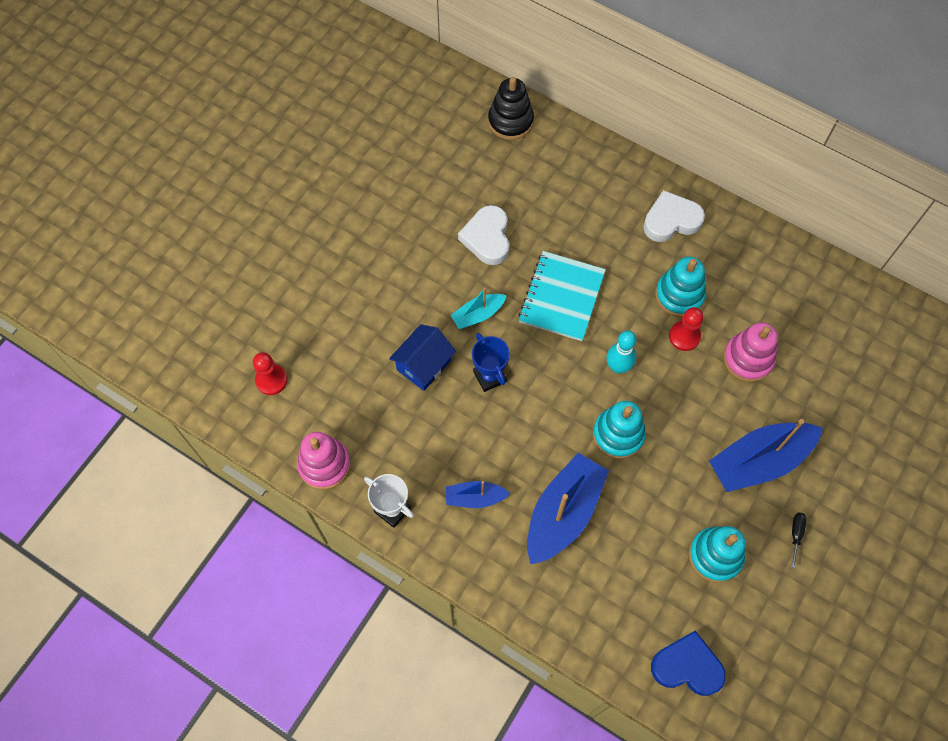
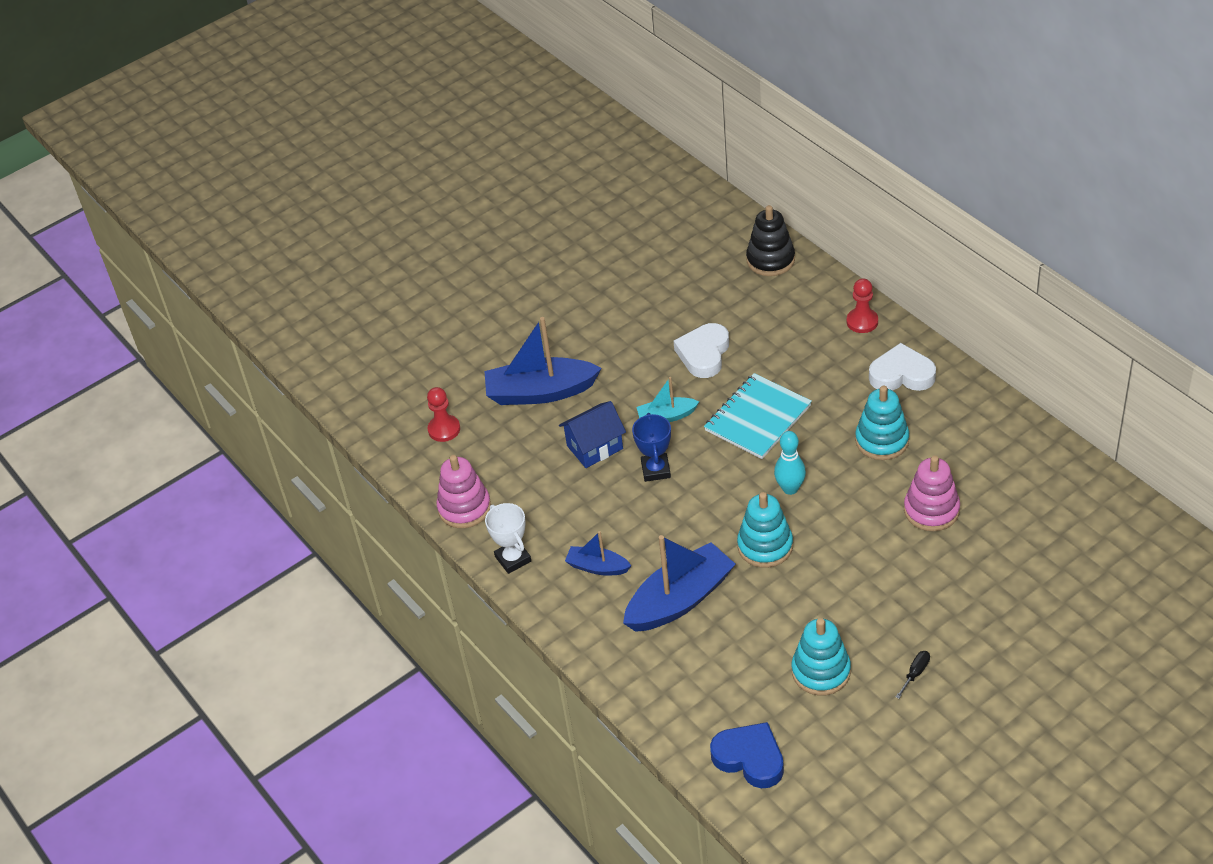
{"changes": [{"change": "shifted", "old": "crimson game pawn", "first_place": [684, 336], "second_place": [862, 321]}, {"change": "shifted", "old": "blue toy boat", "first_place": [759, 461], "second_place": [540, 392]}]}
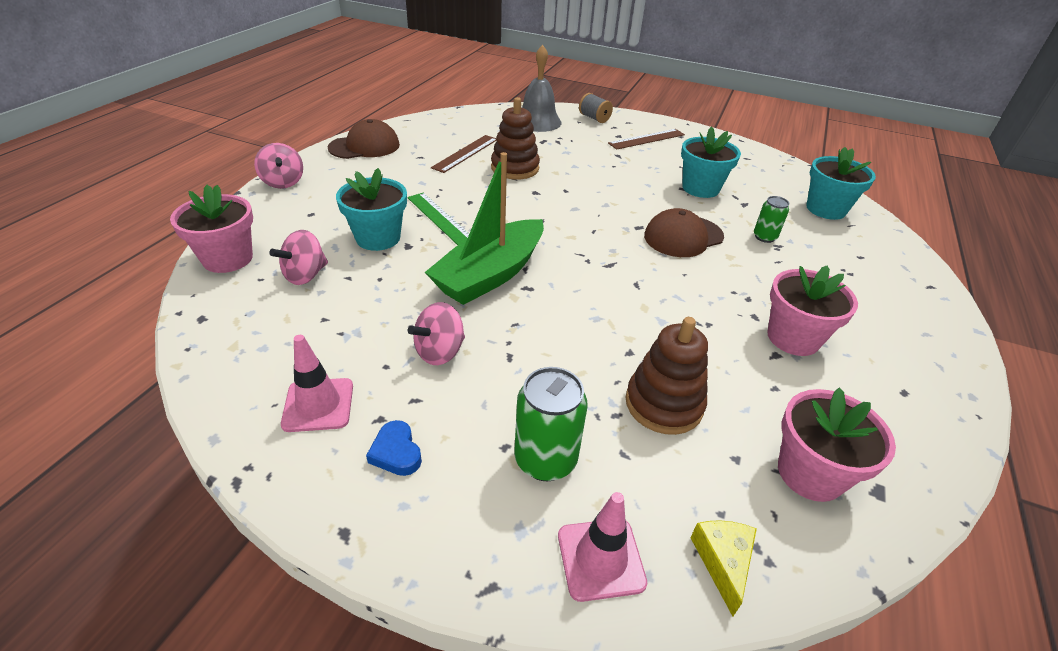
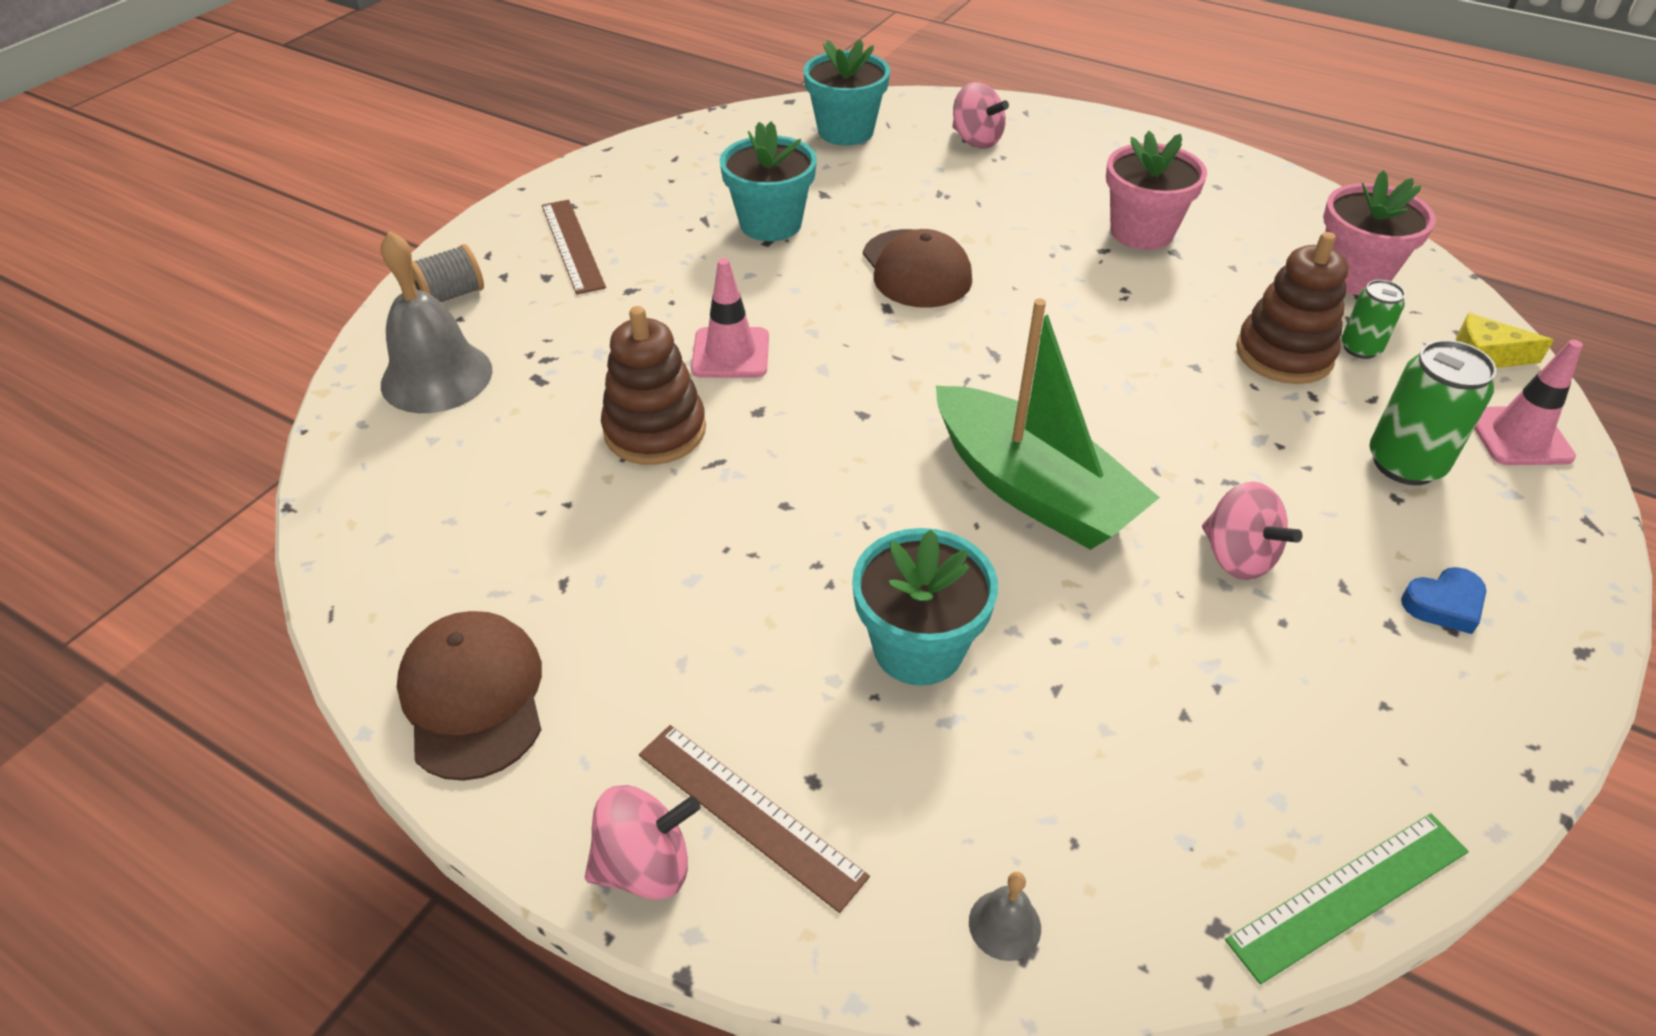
{"changes": [{"change": "shifted", "old": "russet straightedge", "first_place": [465, 153], "second_place": [750, 813]}, {"change": "swapped", "old": "rose-pink flower pot", "new": "grey hand bell", "first_place": [228, 259], "second_place": [1004, 925]}, {"change": "shifted", "old": "green straightedge", "first_place": [441, 219], "second_place": [1348, 894]}, {"change": "shifted", "old": "green can", "first_place": [764, 237], "second_place": [1360, 348]}, {"change": "shifted", "old": "rose-pink whirligig", "first_place": [305, 275], "second_place": [976, 140]}, {"change": "shifted", "old": "rose-pink safety cone", "first_place": [318, 405], "second_place": [730, 353]}]}
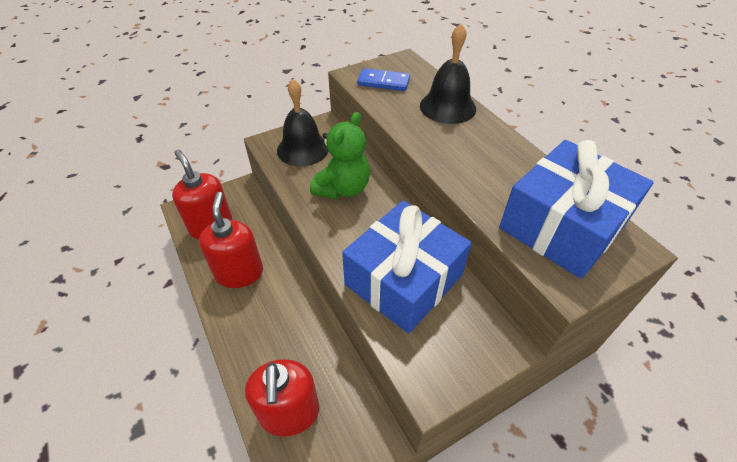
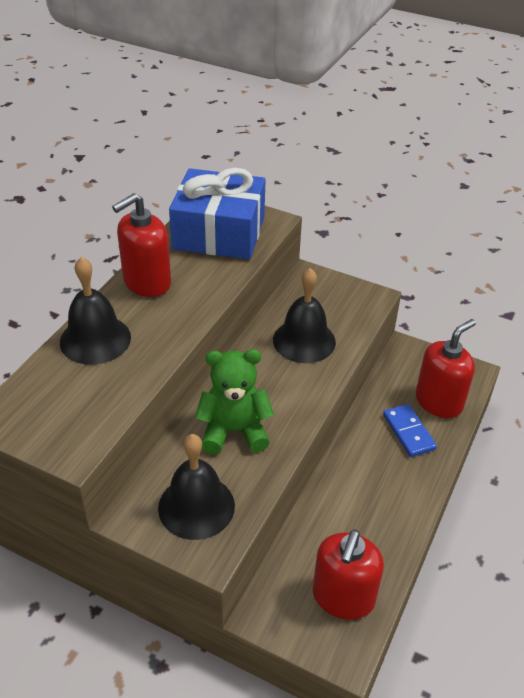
{"changes": [{"change": "shifted", "old": "blue domino tile", "first_place": [383, 82], "second_place": [408, 432]}, {"change": "shifted", "old": "crimson pump bottle", "first_place": [239, 273], "second_place": [146, 282]}, {"change": "swapped", "old": "blue gift", "new": "ebony hand bell", "first_place": [404, 280], "second_place": [304, 340]}]}
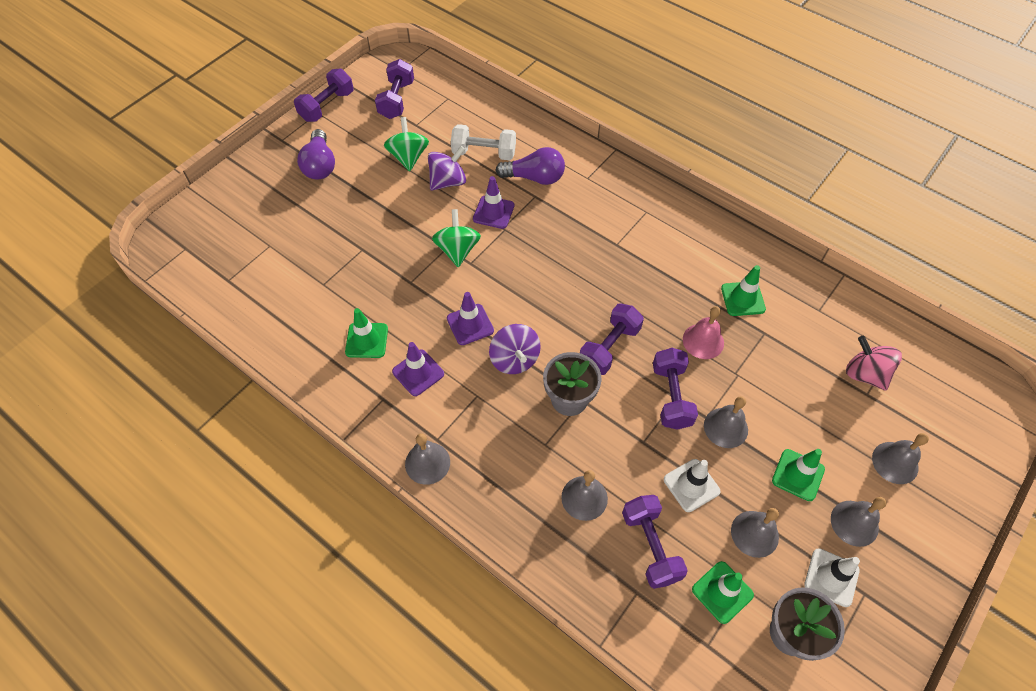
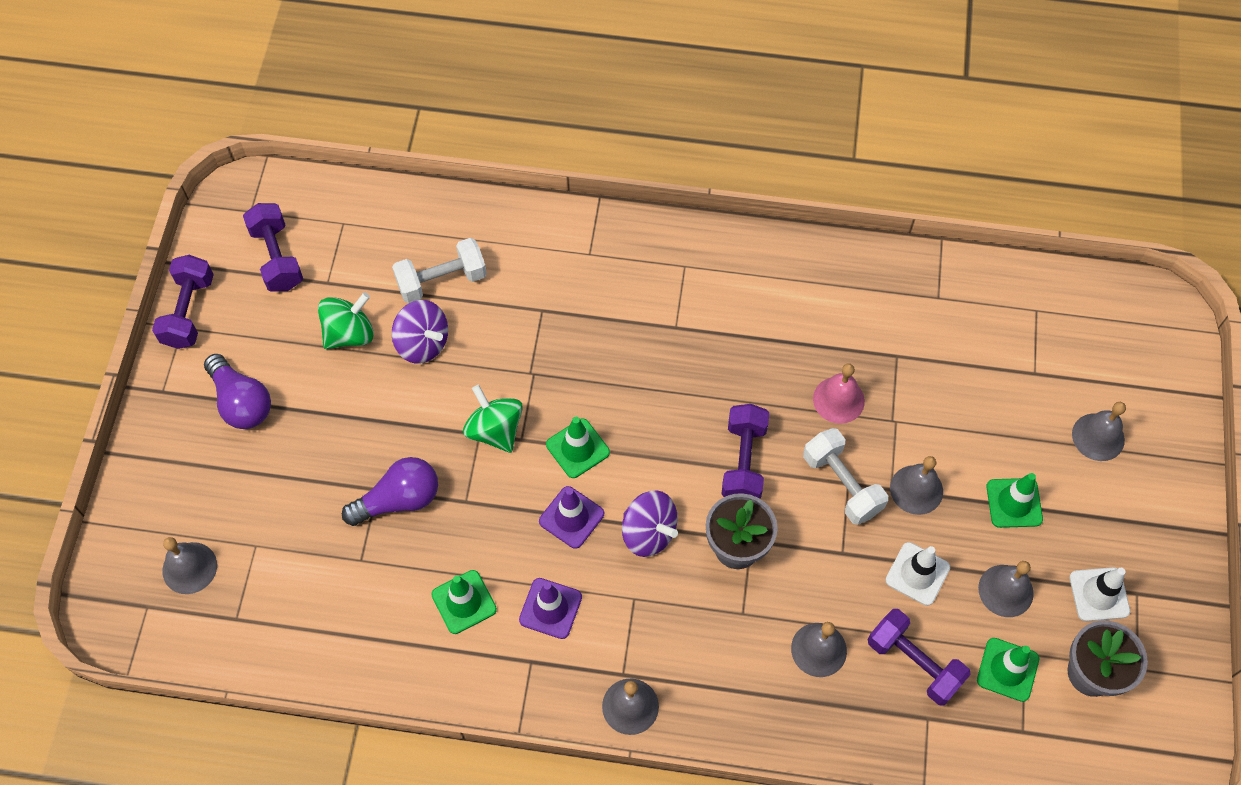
{"changes": [{"change": "rotated", "old": "green whirligig", "first_place": [408, 157], "second_place": [349, 333], "degrees": 90}, {"change": "rotated", "old": "purple whirligig", "first_place": [448, 181], "second_place": [422, 343], "degrees": 105}, {"change": "shifted", "old": "purple bulb", "first_place": [534, 177], "second_place": [398, 500]}, {"change": "gone", "old": "purple safety cone", "first_place": [493, 212]}, {"change": "shifted", "old": "green safety cone", "first_place": [743, 299], "second_place": [577, 448]}, {"change": "gone", "old": "rose-pink whirligig", "first_place": [865, 374]}, {"change": "repainted", "old": "purple dumbbell", "new": "snow-white dumbbell", "first_place": [671, 396], "second_place": [841, 484]}, {"change": "shifted", "old": "grey hand bell", "first_place": [854, 523], "second_place": [189, 568]}]}
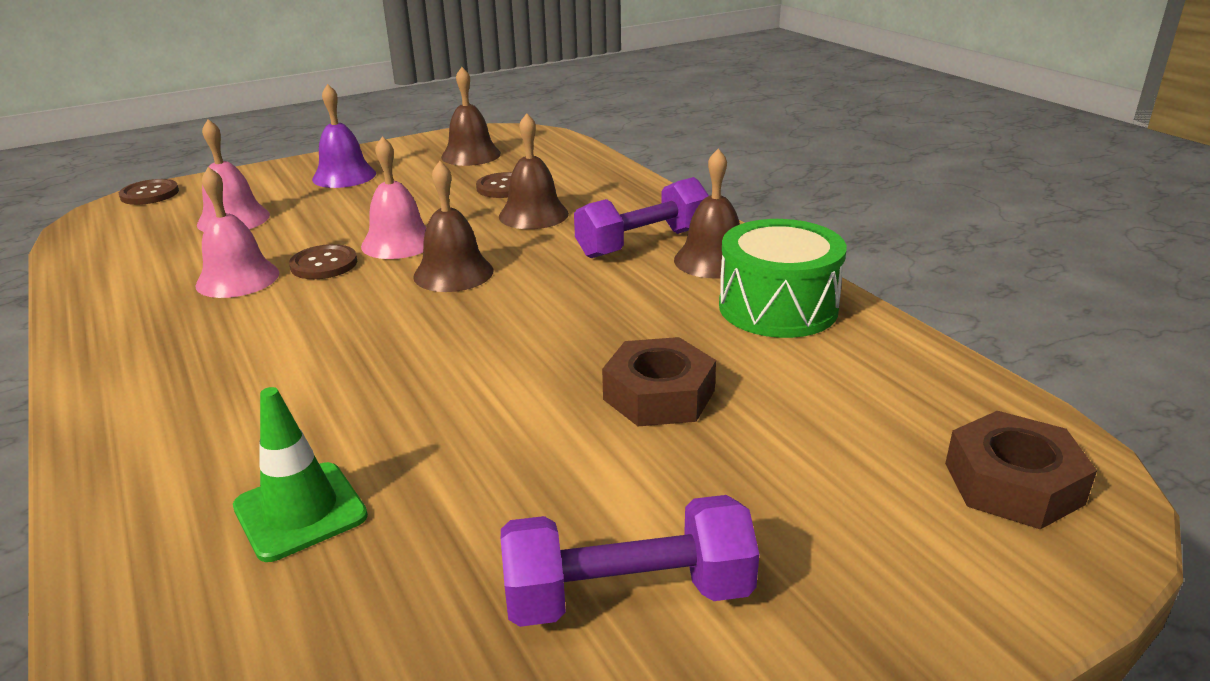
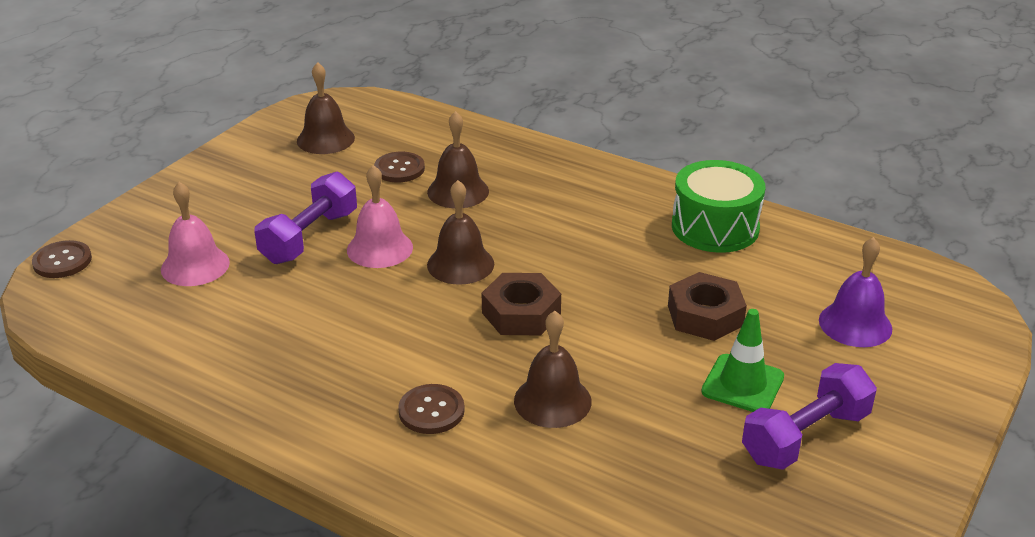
{"changes": [{"change": "shifted", "old": "purple hand bell", "first_place": [344, 176], "second_place": [855, 324]}, {"change": "shifted", "old": "russet hand bell", "first_place": [713, 260], "second_place": [552, 401]}, {"change": "gone", "old": "rose-pink hand bell", "first_place": [237, 279]}, {"change": "shifted", "old": "purple dumbbell", "first_place": [643, 243], "second_place": [309, 237]}, {"change": "shifted", "old": "russet shirt button", "first_place": [324, 264], "second_place": [431, 411]}, {"change": "shifted", "old": "green safety cone", "first_place": [300, 511], "second_place": [742, 384]}, {"change": "shifted", "old": "russet hex nut", "first_place": [1013, 483], "second_place": [521, 313]}]}
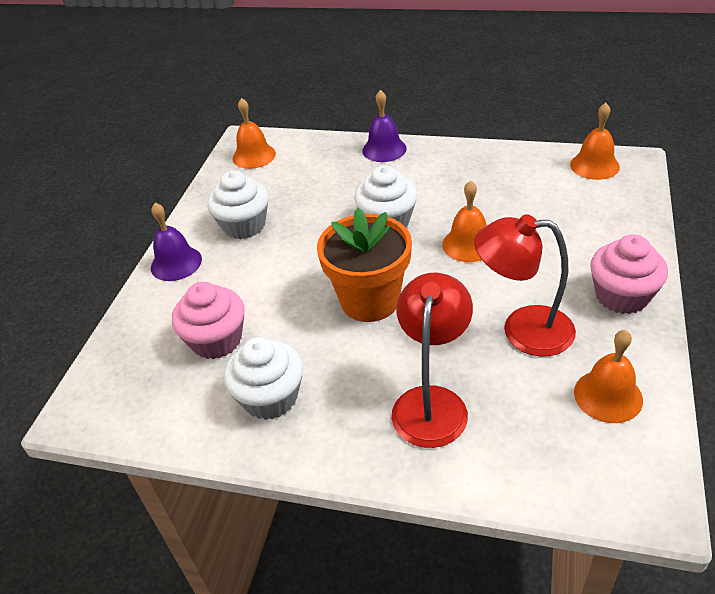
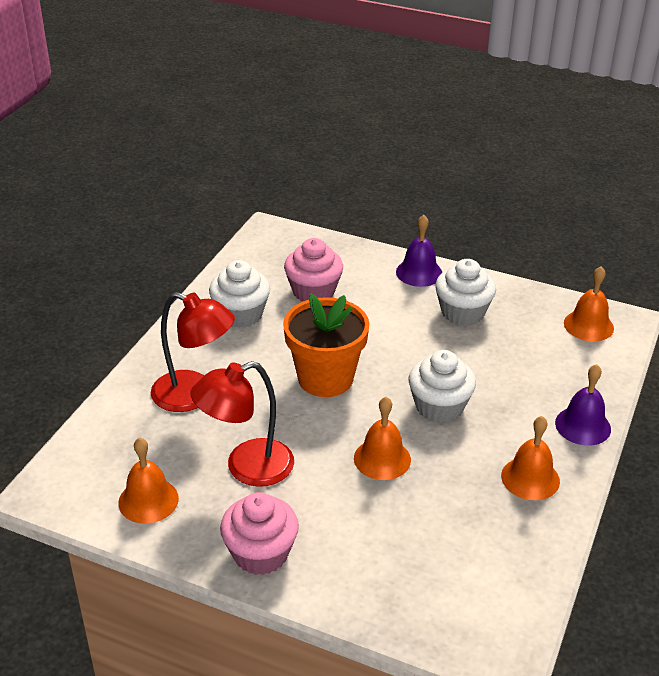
{"changes": [{"change": "shifted", "old": "bright orange hand bell", "first_place": [594, 165], "second_place": [530, 478]}, {"change": "rotated", "old": "crimson reading lamp", "first_place": [523, 330], "second_place": [247, 467], "degrees": -135}]}
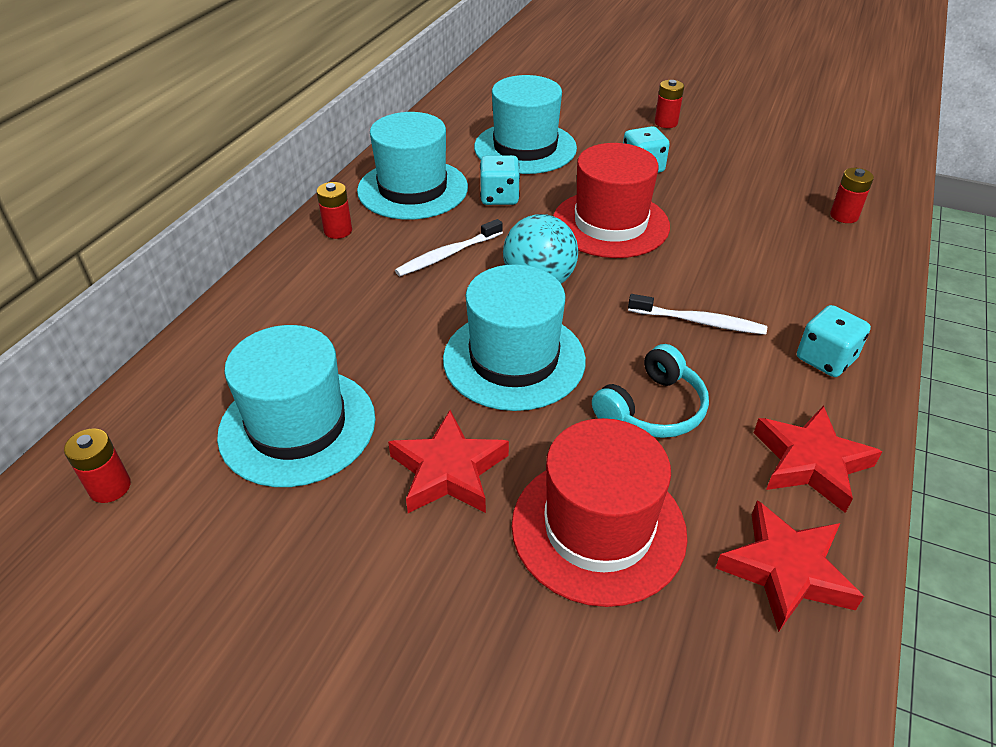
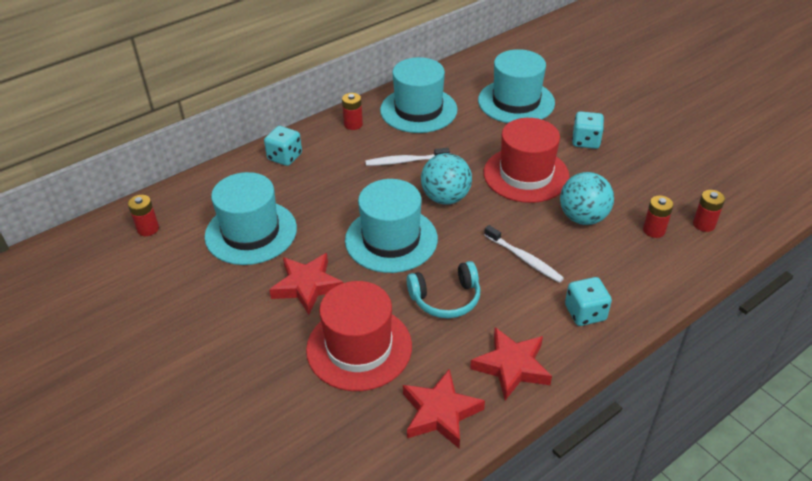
{"changes": [{"change": "shifted", "old": "crimson AA battery", "first_place": [666, 123], "second_place": [654, 230]}, {"change": "shifted", "old": "aqua dice", "first_place": [499, 197], "second_place": [285, 157]}, {"change": "new", "new": "aqua ball", "second_place": [583, 217]}]}
